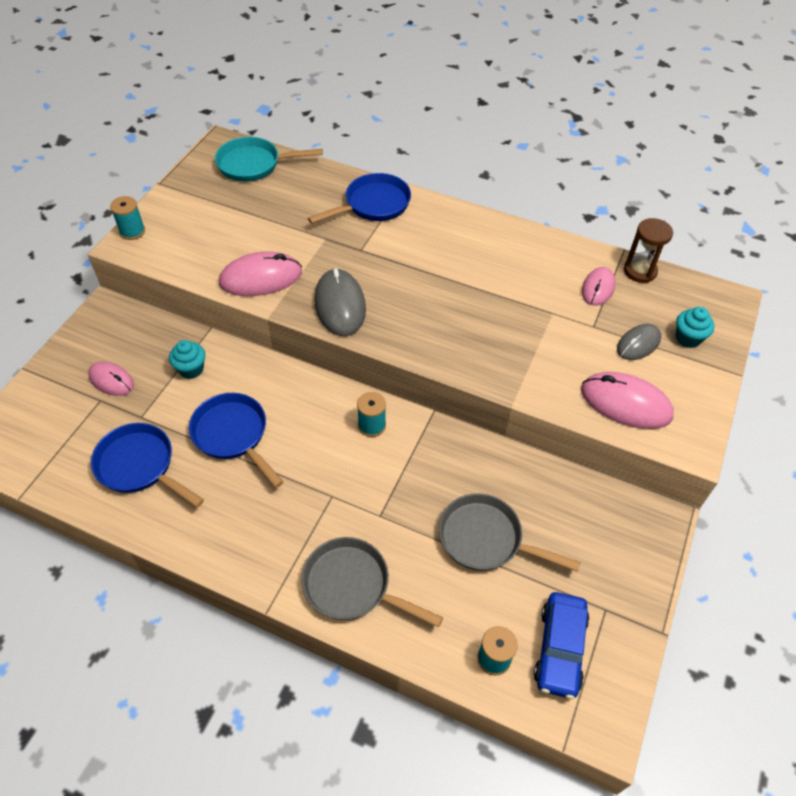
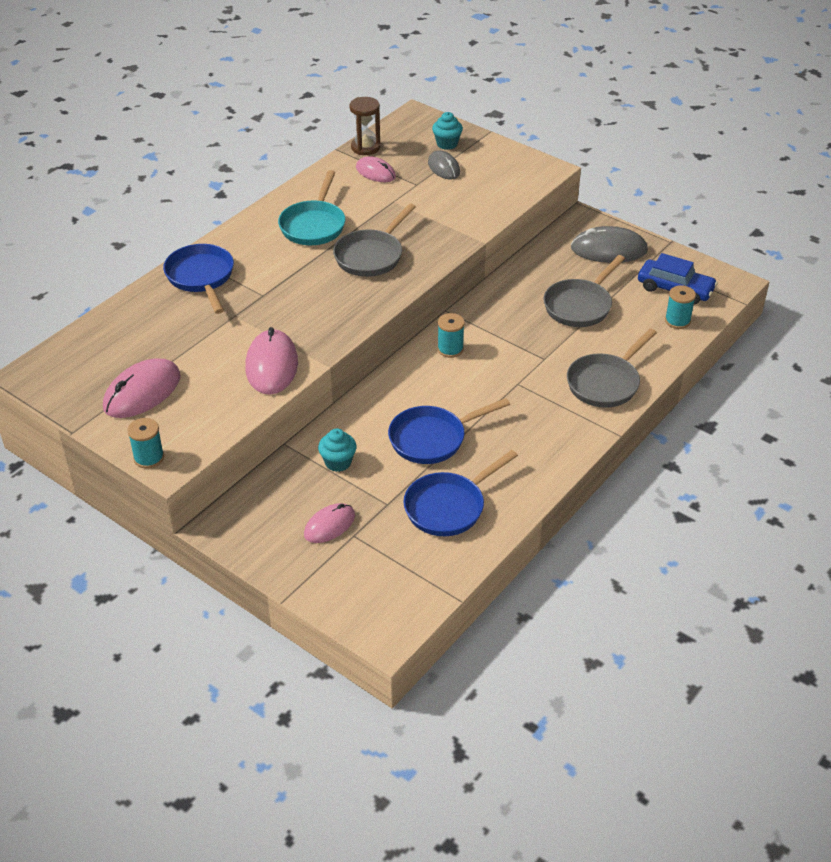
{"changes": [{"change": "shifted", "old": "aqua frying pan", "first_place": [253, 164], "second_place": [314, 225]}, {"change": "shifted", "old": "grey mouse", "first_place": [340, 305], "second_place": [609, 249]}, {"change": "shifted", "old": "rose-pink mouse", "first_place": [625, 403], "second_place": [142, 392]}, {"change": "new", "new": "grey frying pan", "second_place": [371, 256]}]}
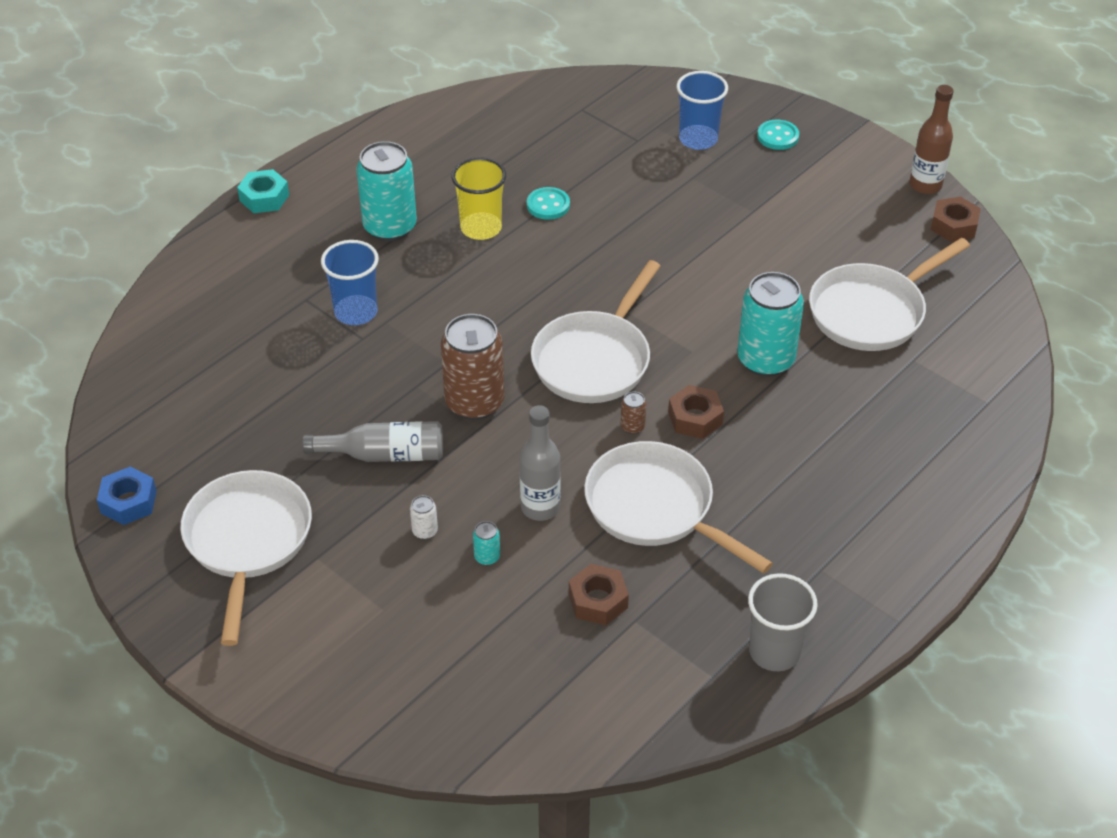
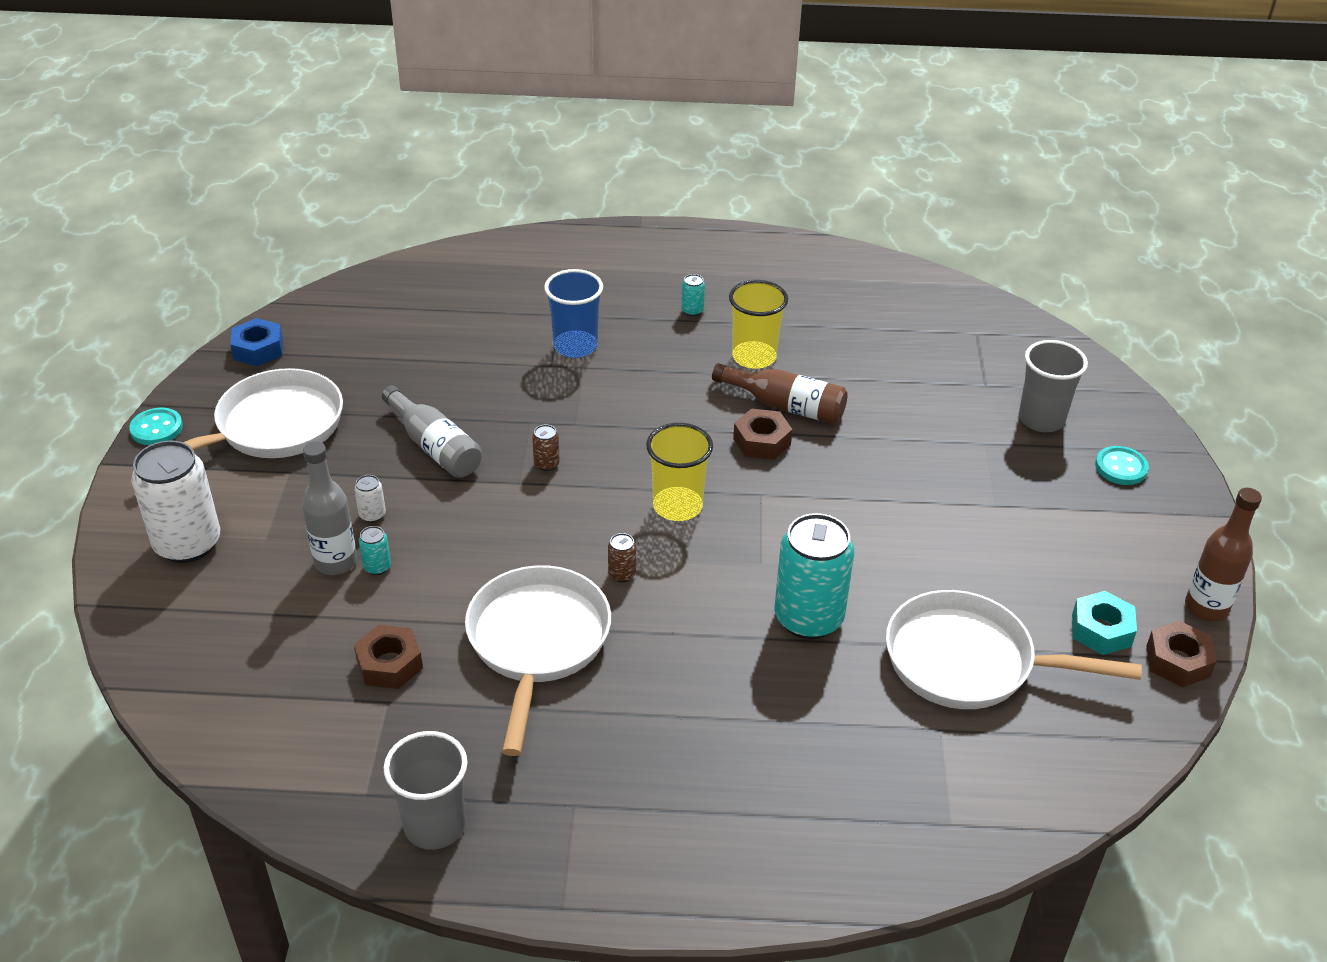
{"changes": [{"change": "repainted", "old": "blue cup", "new": "grey cup", "first_place": [698, 139], "second_place": [1041, 419]}, {"change": "scaled", "old": "aqua can", "first_place": [390, 227], "second_place": [692, 311], "factor": 0.41}, {"change": "shifted", "old": "aqua hex nut", "first_place": [264, 198], "second_place": [1101, 630]}, {"change": "shifted", "old": "aqua shirt button", "first_place": [548, 205], "second_place": [156, 428]}, {"change": "swapped", "old": "snow-white frying pan", "new": "yellow cup", "first_place": [594, 359], "second_place": [677, 506]}, {"change": "scaled", "old": "russet can", "first_place": [474, 402], "second_place": [546, 464], "factor": 0.41}, {"change": "shifted", "old": "russet hex nut", "first_place": [695, 418], "second_place": [762, 441]}, {"change": "shifted", "old": "grey flask", "first_place": [540, 507], "second_place": [336, 562]}, {"change": "new", "new": "russet flask", "second_place": [785, 406]}, {"change": "new", "new": "snow-white can", "second_place": [188, 544]}]}
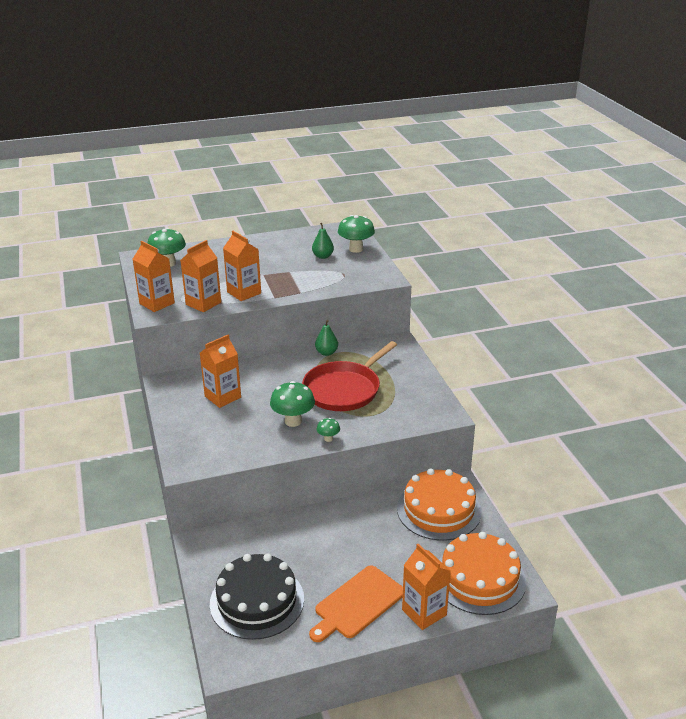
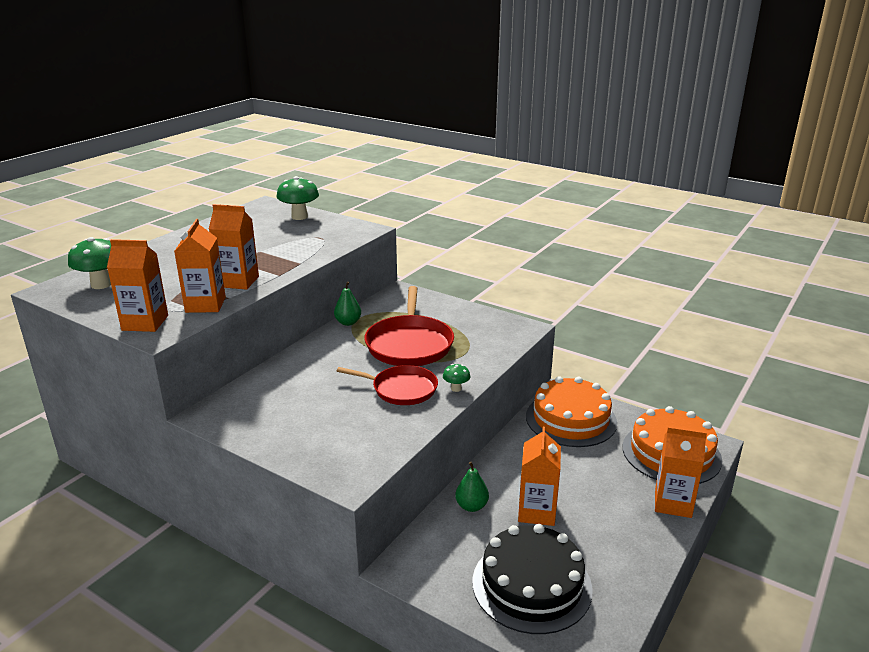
{"changes": [{"change": "shifted", "old": "green toy pear", "first_place": [323, 256], "second_place": [471, 506]}, {"change": "shifted", "old": "bright orange juice carton", "first_place": [223, 397], "second_place": [537, 511]}, {"change": "swapped", "old": "green toadstool", "new": "crimson frying pan", "first_place": [293, 421], "second_place": [401, 389]}, {"change": "gone", "old": "bright orange chopping board", "first_place": [357, 604]}]}
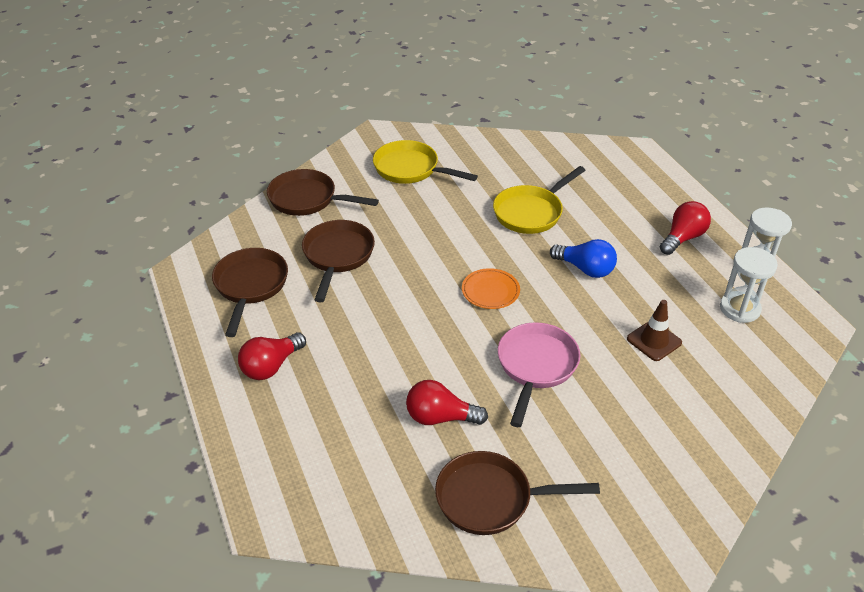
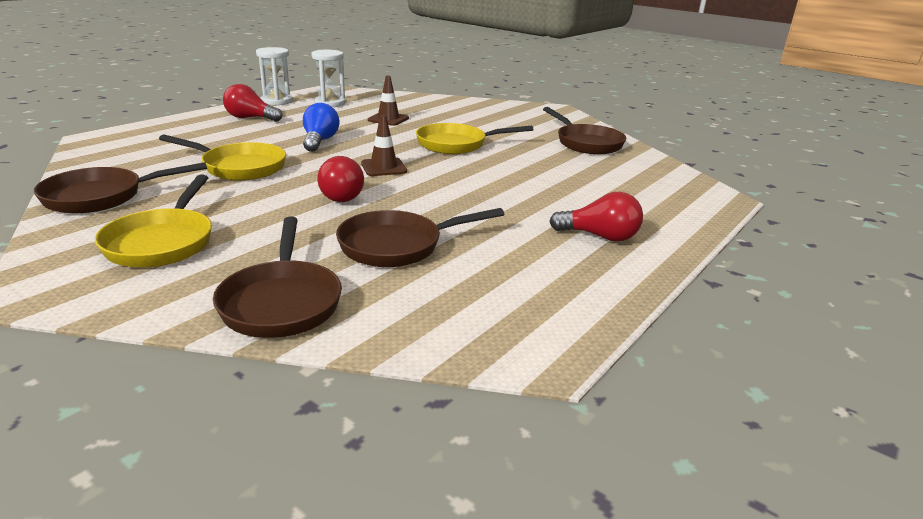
{"changes": [{"change": "shifted", "old": "russet frying pan", "first_place": [250, 286], "second_place": [101, 197]}, {"change": "swapped", "old": "bright orange plate", "new": "russet safety cone", "first_place": [490, 291], "second_place": [383, 167]}, {"change": "repainted", "old": "rose-pink frying pan", "new": "yellow frying pan", "first_place": [536, 367], "second_place": [456, 144]}, {"change": "shifted", "old": "crimson bulb", "first_place": [440, 417], "second_place": [339, 195]}]}
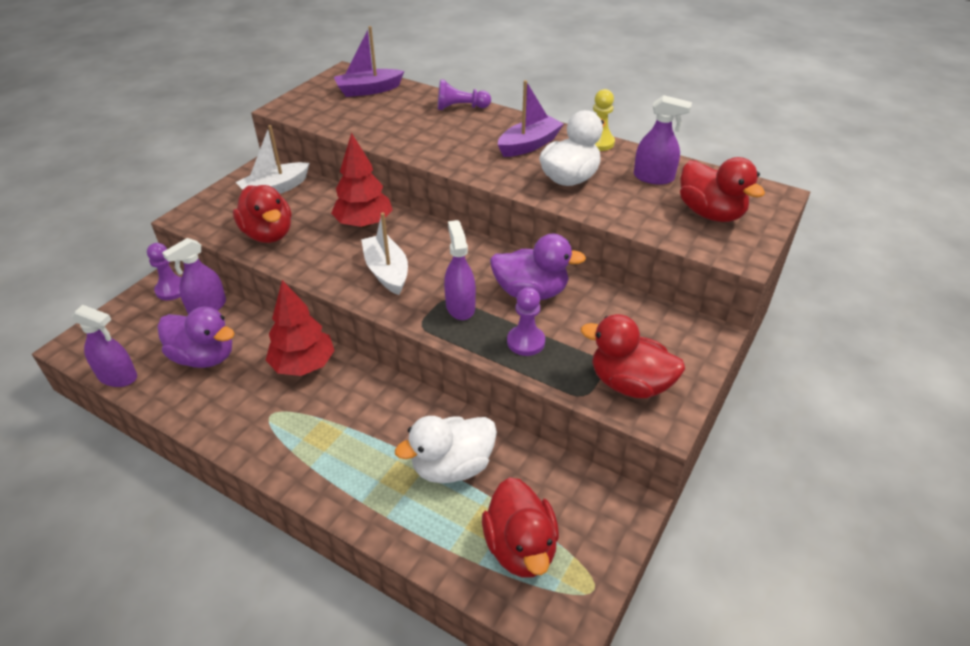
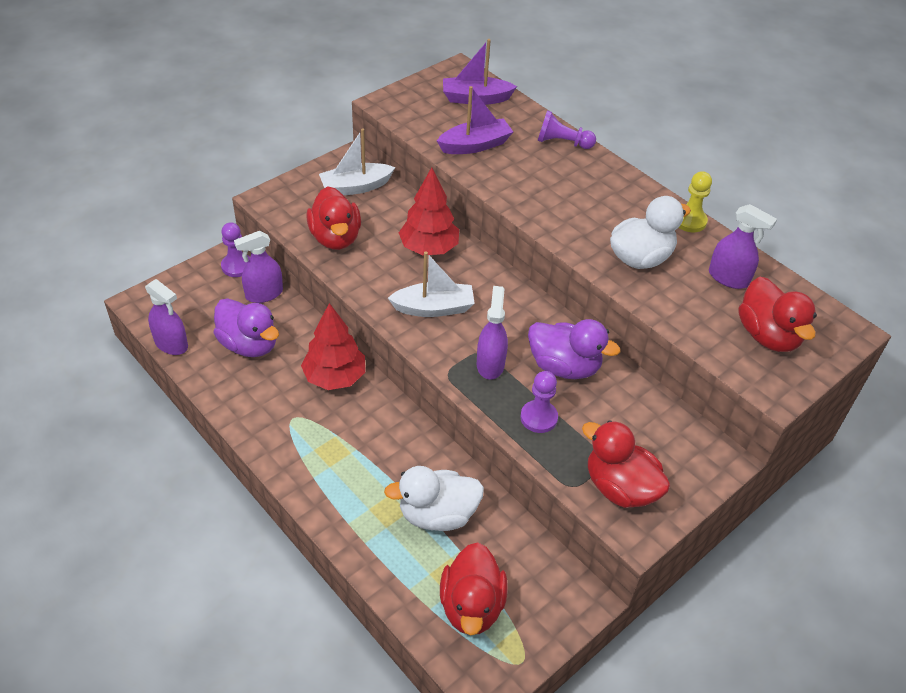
{"changes": [{"change": "shifted", "old": "purple toy boat", "first_place": [529, 145], "second_place": [475, 145]}, {"change": "rotated", "old": "snow-white toy boat", "first_place": [387, 272], "second_place": [434, 308], "degrees": 90}]}
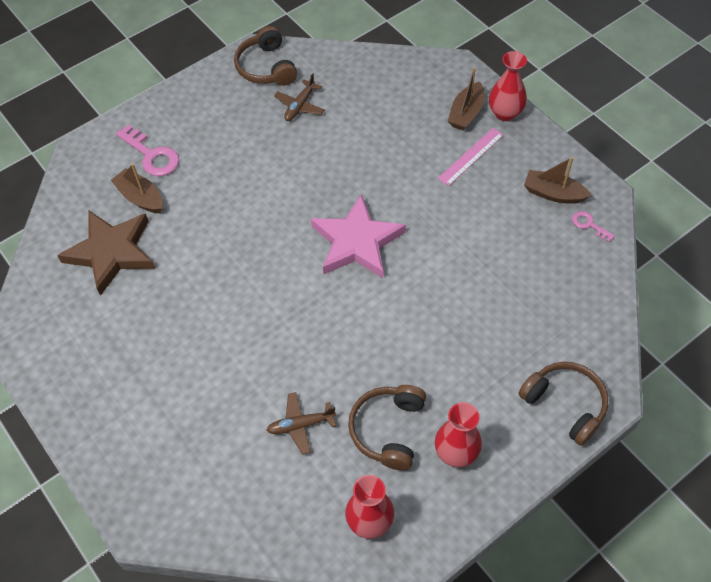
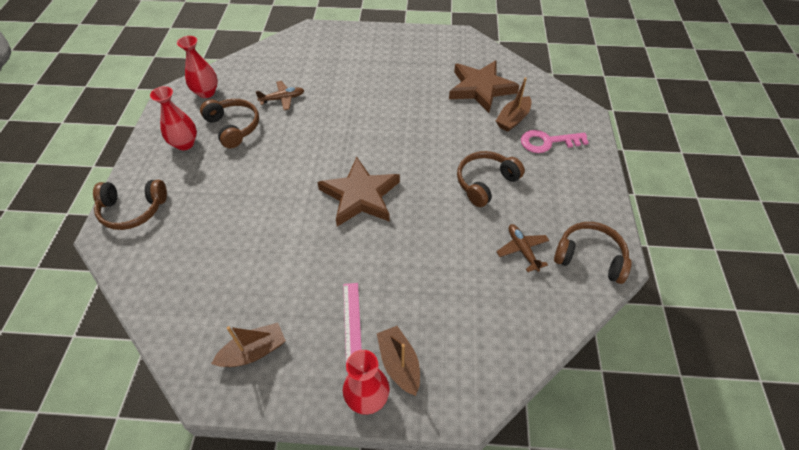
{"changes": [{"change": "rotated", "old": "russet toy boat", "first_place": [140, 197], "second_place": [513, 119], "degrees": 135}, {"change": "repainted", "old": "rose-pink star shape", "new": "russet star shape", "first_place": [357, 242], "second_place": [360, 196]}, {"change": "gone", "old": "rose-pink door key", "first_place": [589, 225]}, {"change": "rotated", "old": "russet plane", "first_place": [300, 425], "second_place": [282, 99], "degrees": 45}, {"change": "new", "new": "russet over-ear headphones", "second_place": [485, 183]}]}
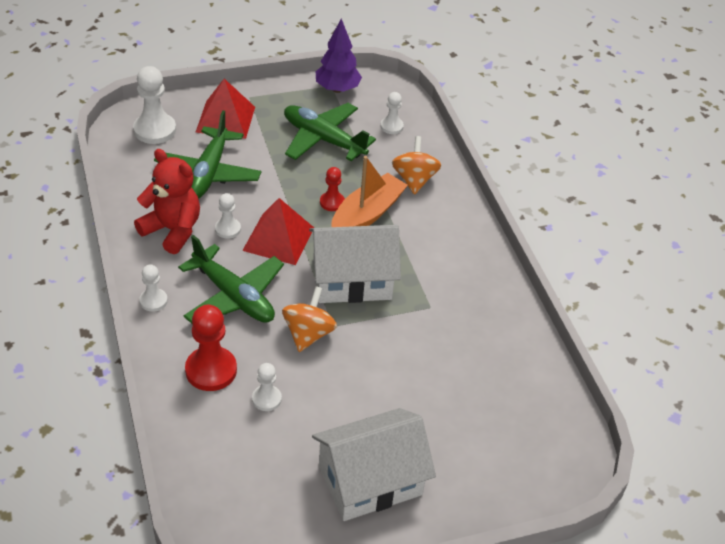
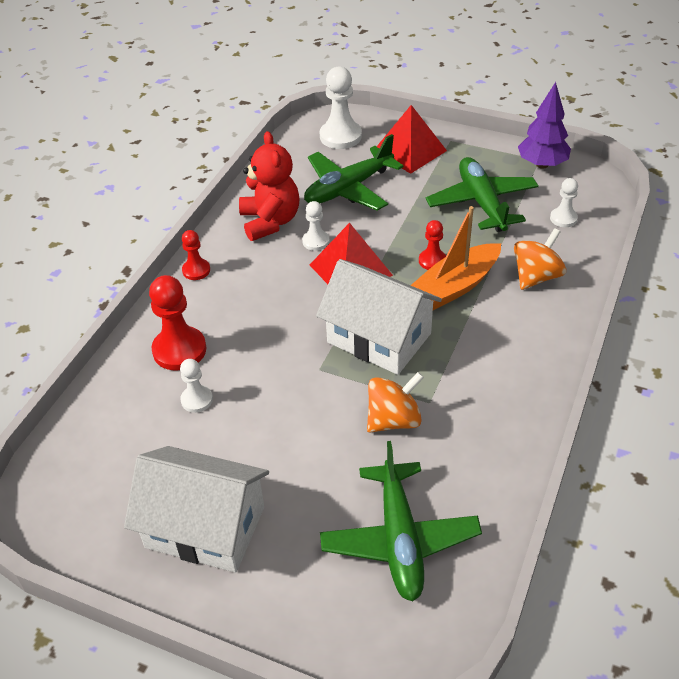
{"changes": [{"change": "rotated", "old": "bright orange toy boat", "first_place": [367, 214], "second_place": [455, 286], "degrees": 150}, {"change": "shifted", "old": "green plane", "first_place": [233, 296], "second_place": [399, 539]}, {"change": "repainted", "old": "snow-white game pawn", "new": "crimson game pawn", "first_place": [153, 301], "second_place": [196, 270]}, {"change": "shifted", "old": "bright orange whirligig", "first_place": [308, 334], "second_place": [393, 420]}]}
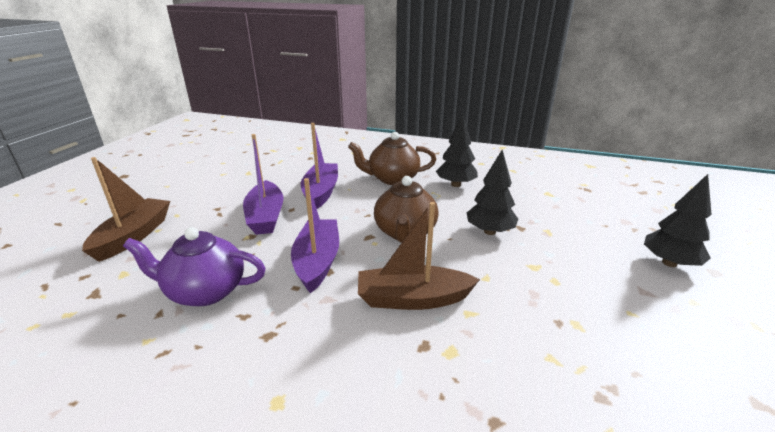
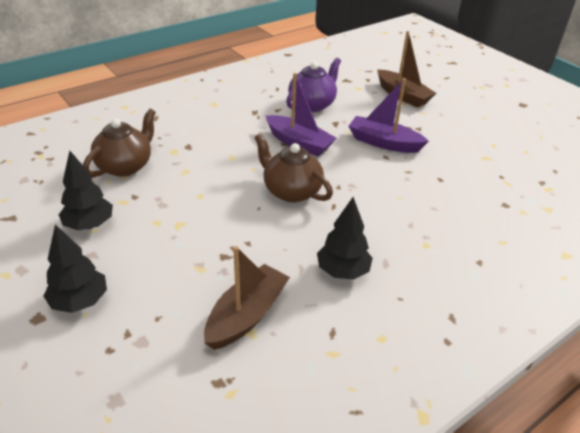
{"changes": [{"change": "gone", "old": "purple toy boat", "first_place": [321, 192]}, {"change": "shifted", "old": "russet tea pot", "first_place": [392, 179], "second_place": [125, 166]}, {"change": "shifted", "old": "ebony fir tree", "first_place": [489, 231], "second_place": [89, 225]}, {"change": "shifted", "old": "russet toy boat", "first_place": [413, 299], "second_place": [246, 315]}]}
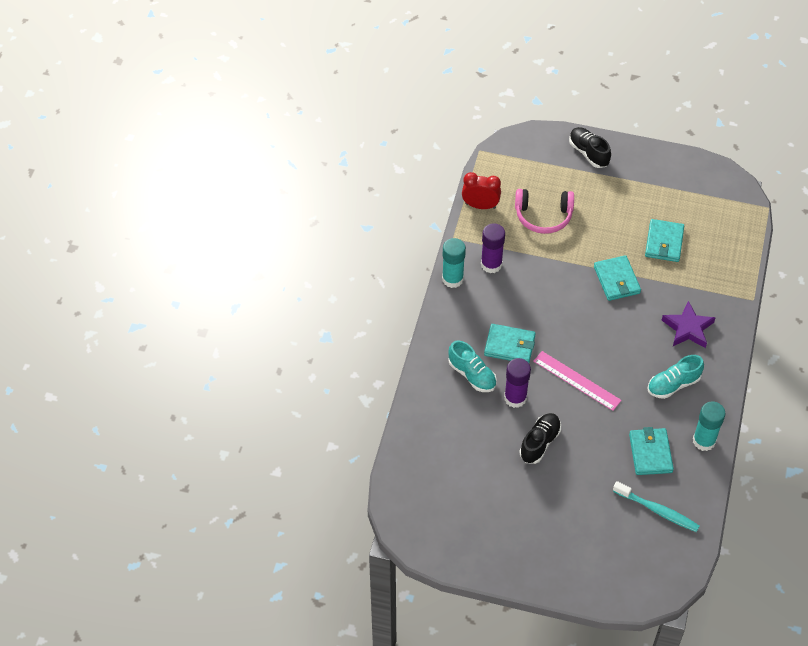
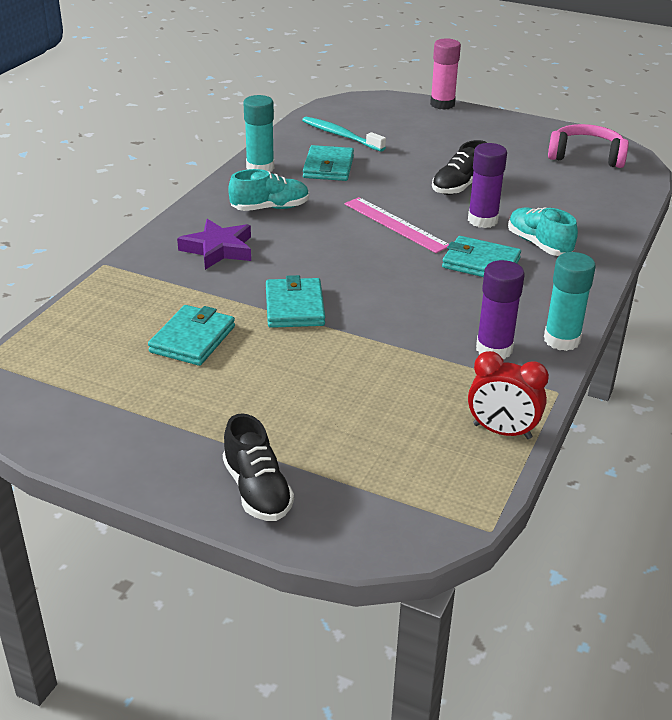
{"changes": [{"change": "shifted", "old": "rose-pink over-ear headphones", "first_place": [543, 216], "second_place": [586, 156]}, {"change": "new", "new": "rose-pink glue stick", "second_place": [442, 104]}]}
